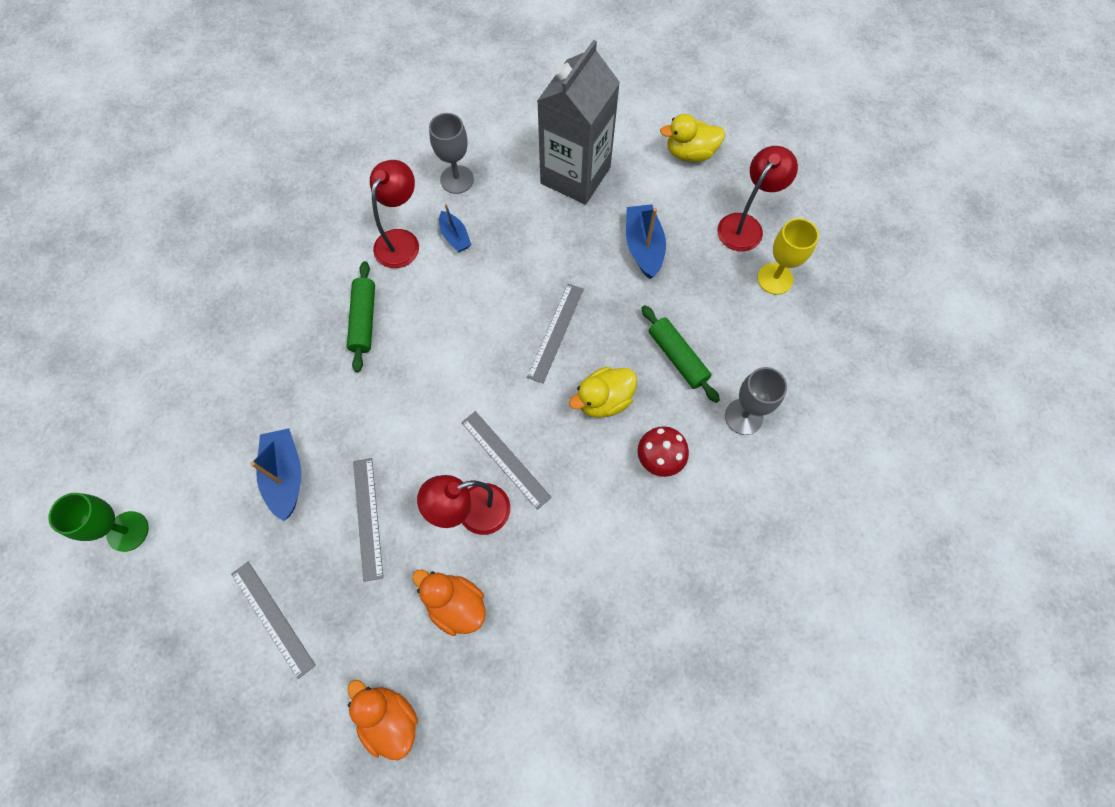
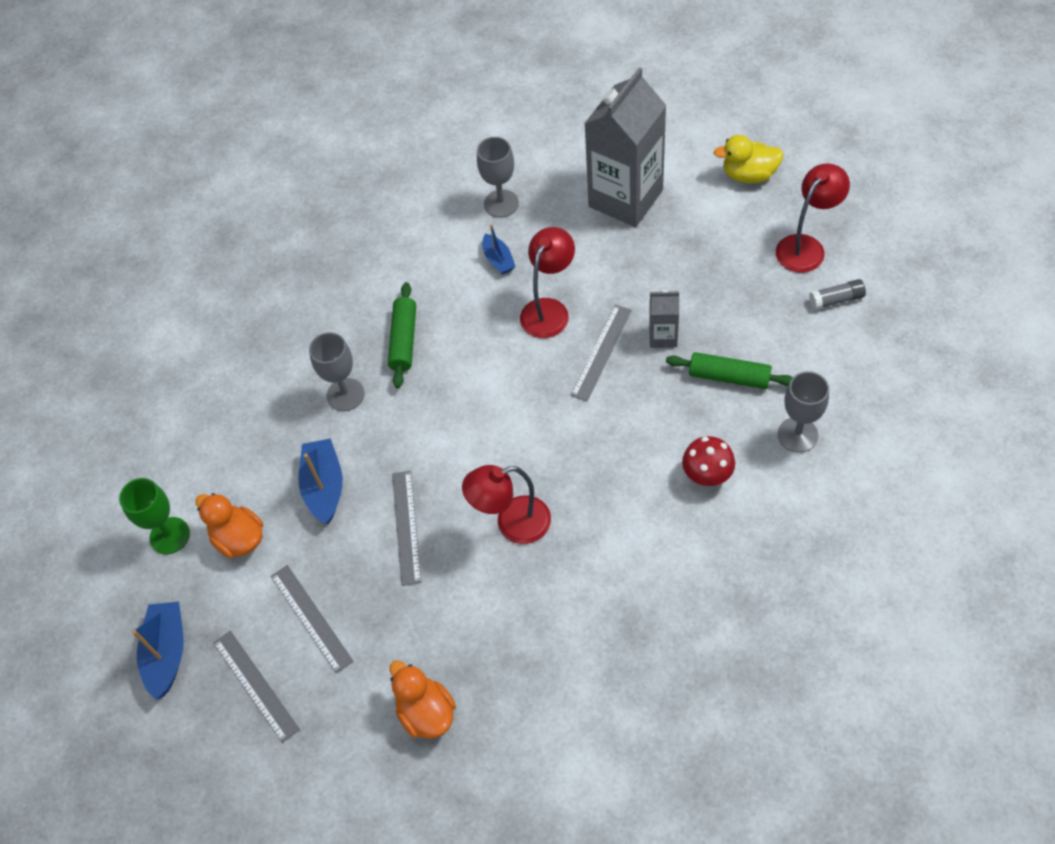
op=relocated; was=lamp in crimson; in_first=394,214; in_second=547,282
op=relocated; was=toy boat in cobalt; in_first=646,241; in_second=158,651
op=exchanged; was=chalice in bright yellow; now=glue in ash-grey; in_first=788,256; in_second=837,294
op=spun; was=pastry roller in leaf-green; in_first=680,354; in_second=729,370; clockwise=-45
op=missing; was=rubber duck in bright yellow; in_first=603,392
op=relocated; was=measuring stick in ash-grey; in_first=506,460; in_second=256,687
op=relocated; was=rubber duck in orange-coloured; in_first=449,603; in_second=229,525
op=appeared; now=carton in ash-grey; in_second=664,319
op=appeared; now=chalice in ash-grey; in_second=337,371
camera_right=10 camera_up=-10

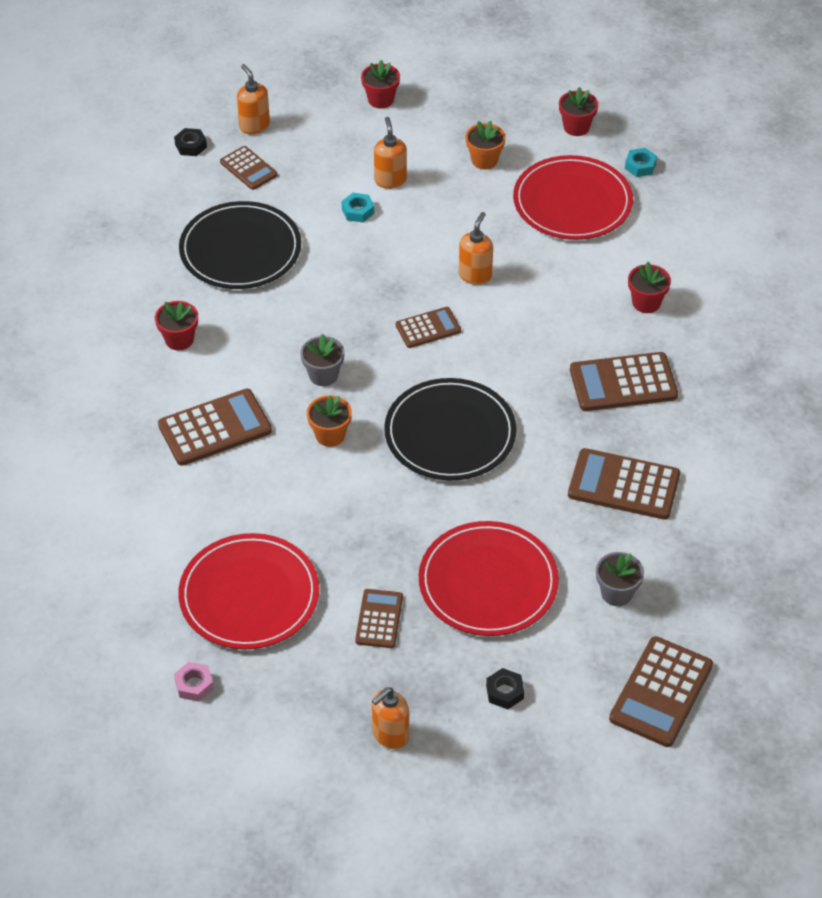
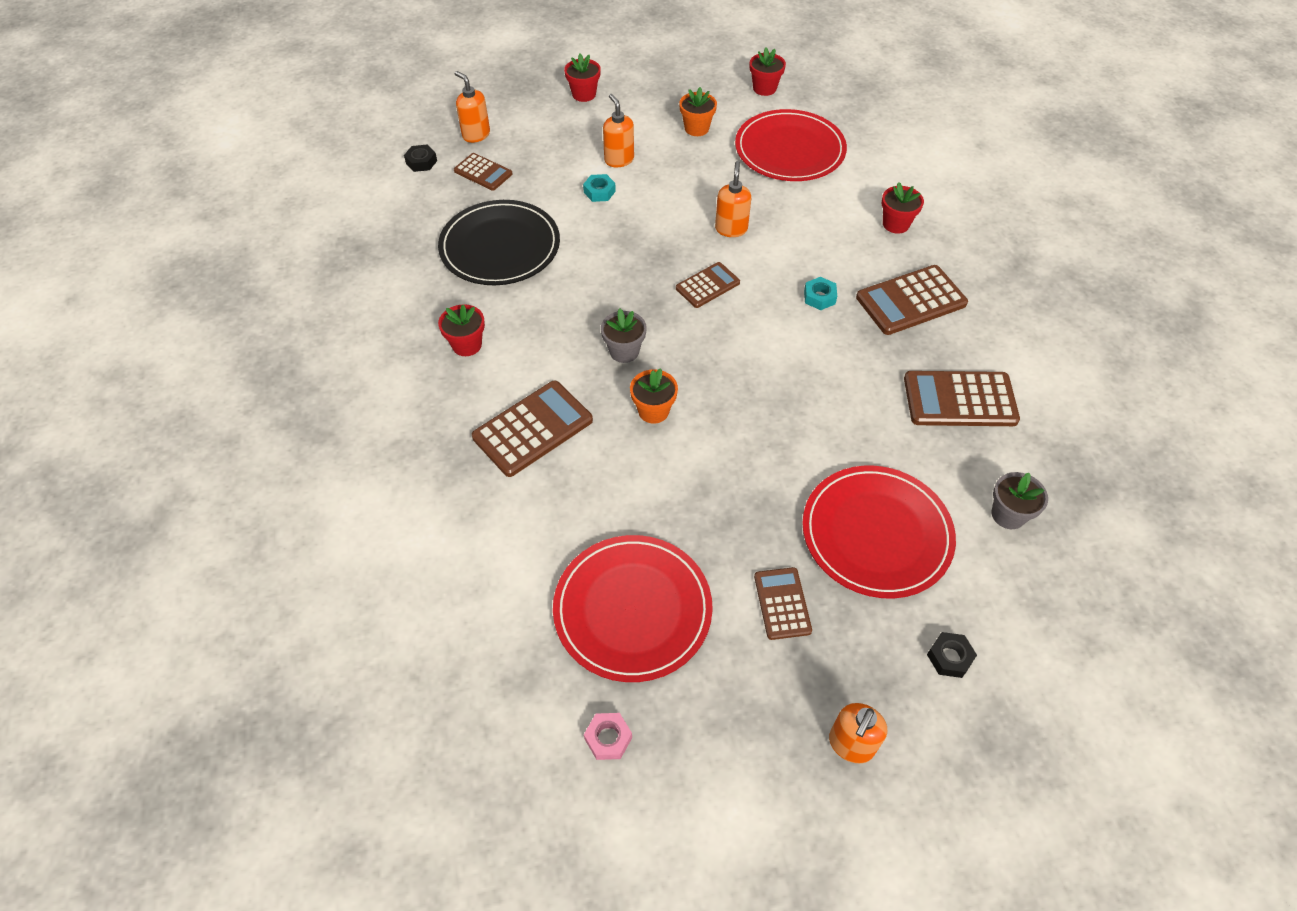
op=relocated; was=nut in turquoise; in_first=641,162; in_second=820,293
op=missing; was=dinner plate in black; in_first=450,429
op=missing; was=pocket calculator in dark brown; in_first=661,691
camera_right=-15 camera_up=5

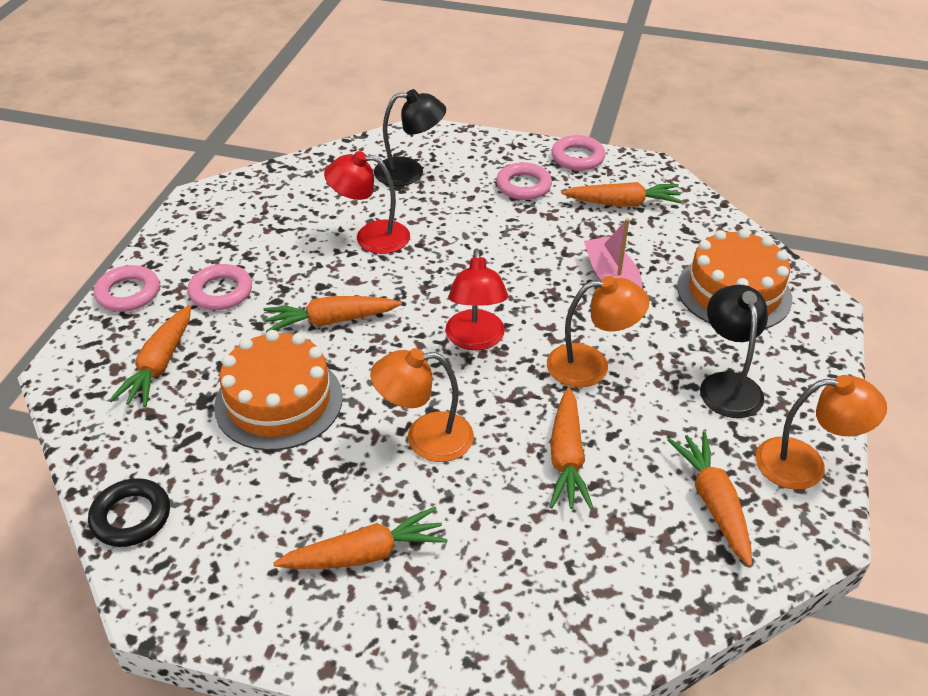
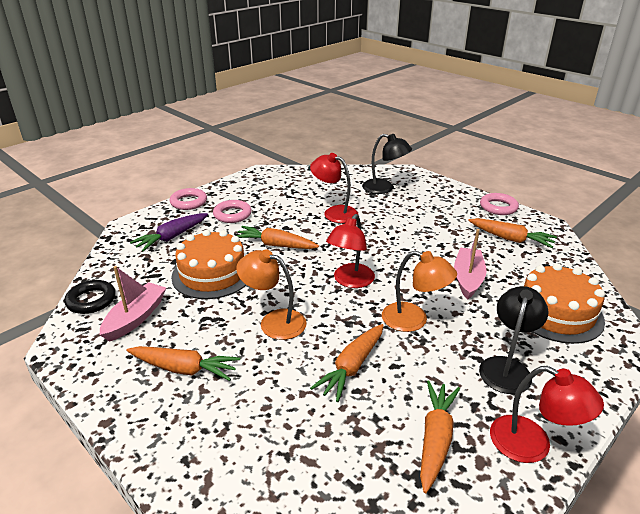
op=missing; was=ring in pink; in_first=524,181
op=colour; was=toy carrot in orange-coloured; now=toy carrot in purple; in_first=150,356; in_second=169,232
op=colour; was=lamp in orange-coloured; now=lamp in crimson; in_first=821,432; in_second=547,414
op=appeared; now=toy boat in pink; in_second=133,304
camera_right=30 camera_up=-10

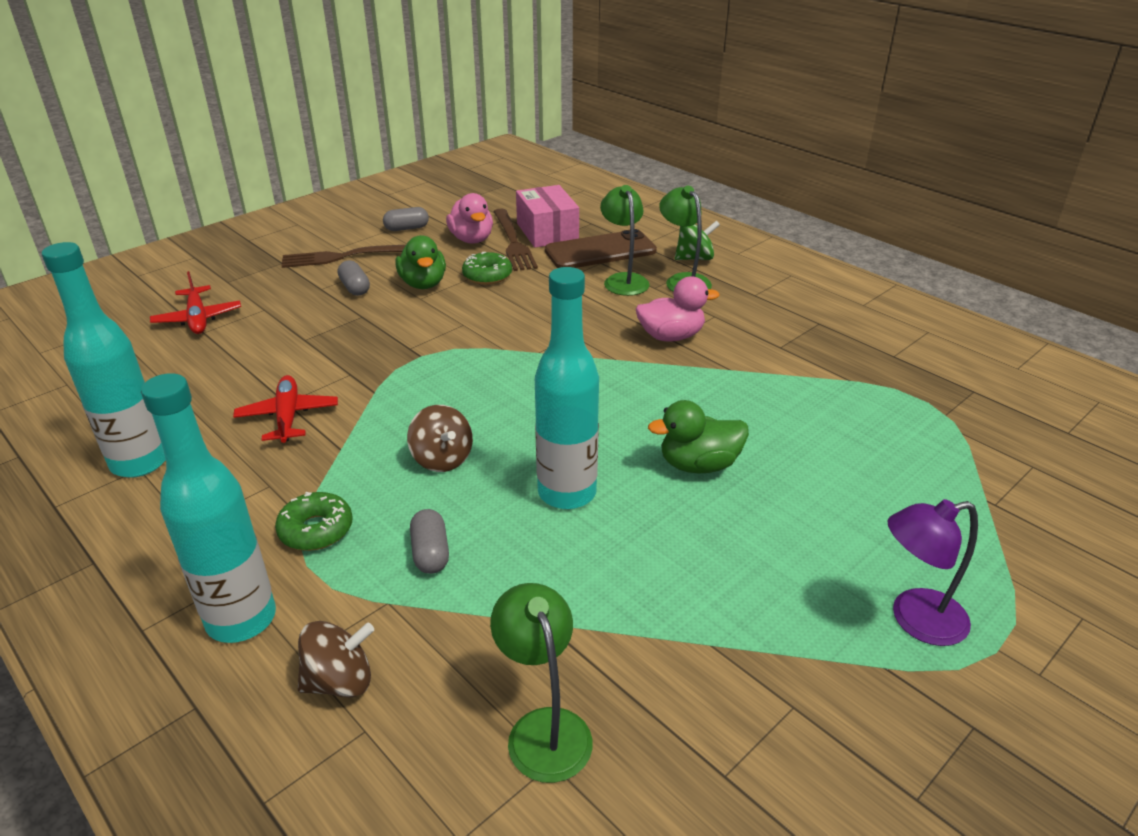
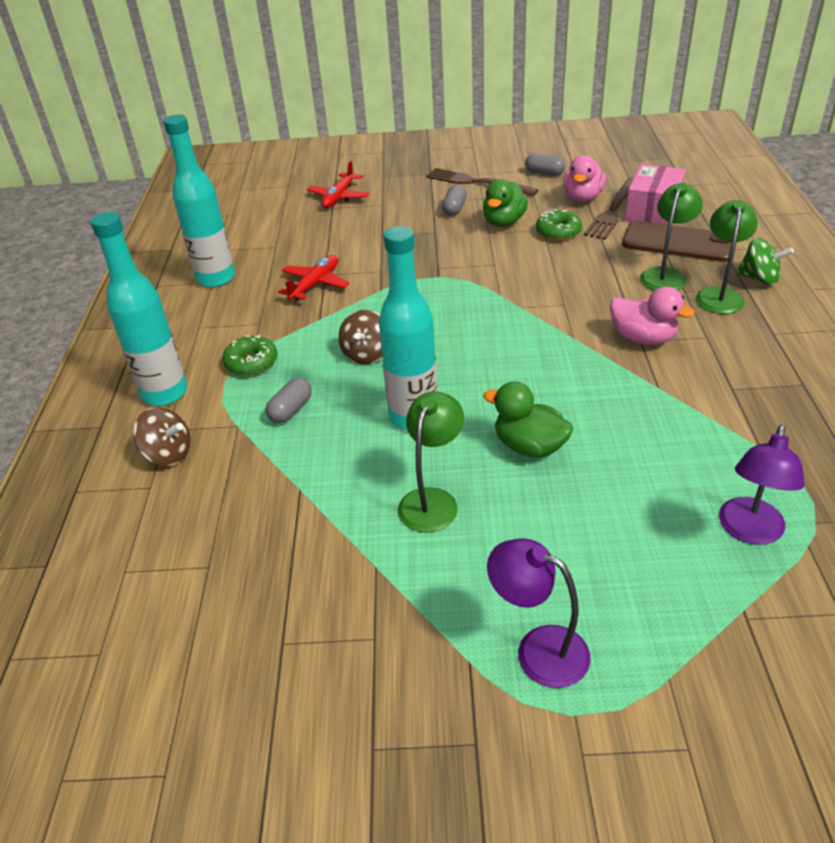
op=relocated; was=lamp in leaf-green; in_first=541,683; in_second=431,462
op=appeared; now=lamp in purple; in_second=762,485
camera_right=45 camera_up=5

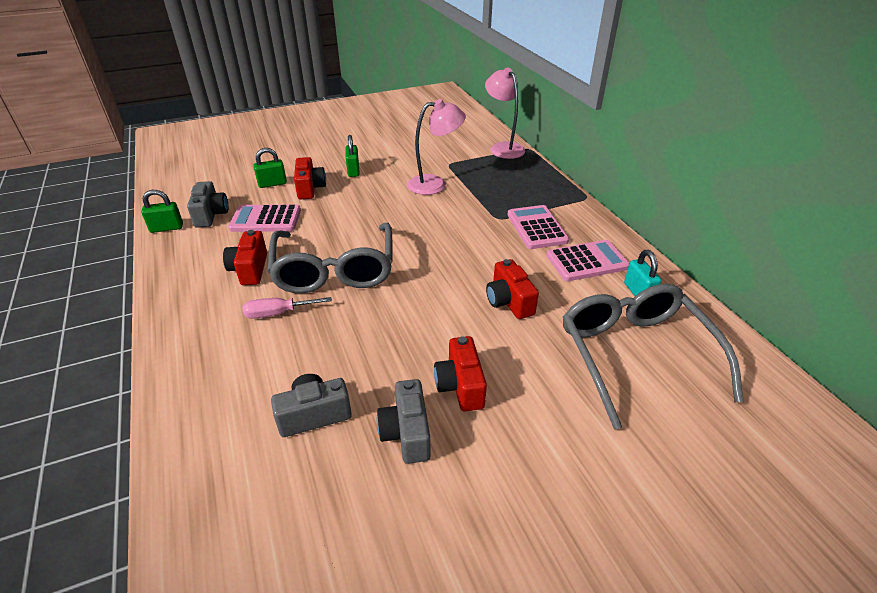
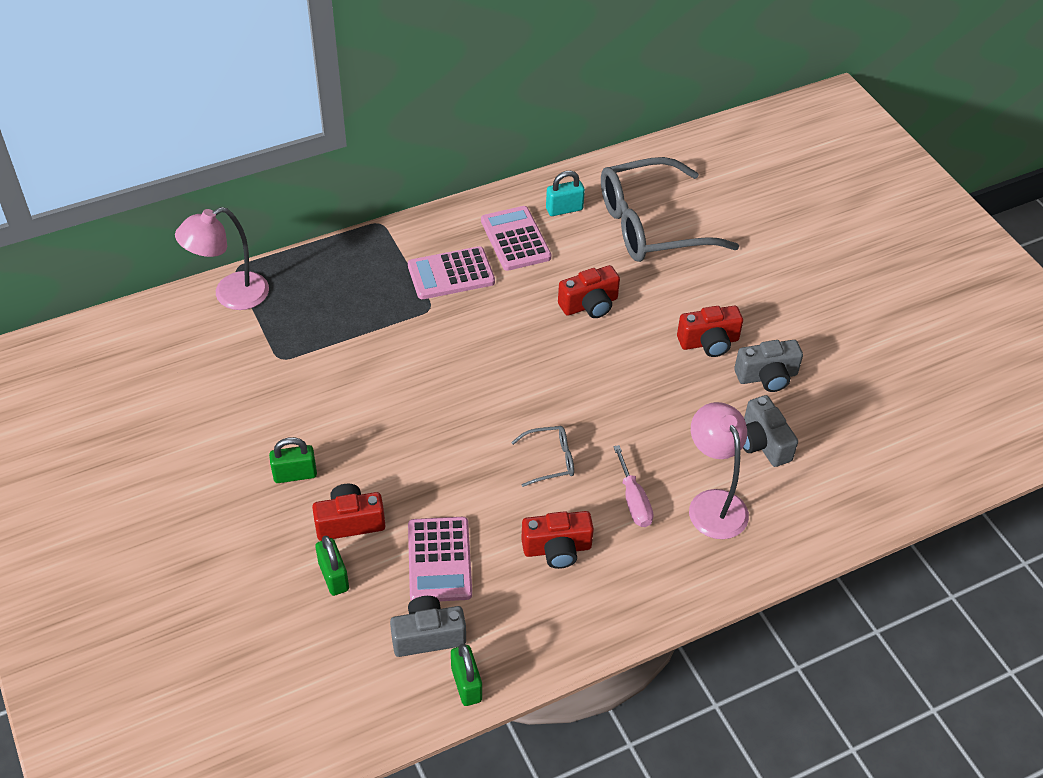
op=relocated; was=lamp in pink; in_first=436,147; in_second=719,470
op=size; was=eyeglasses in ash-grey; in_first=330,258; in_second=542,456; ratio=0.42
camera_right=-95 camera_up=10

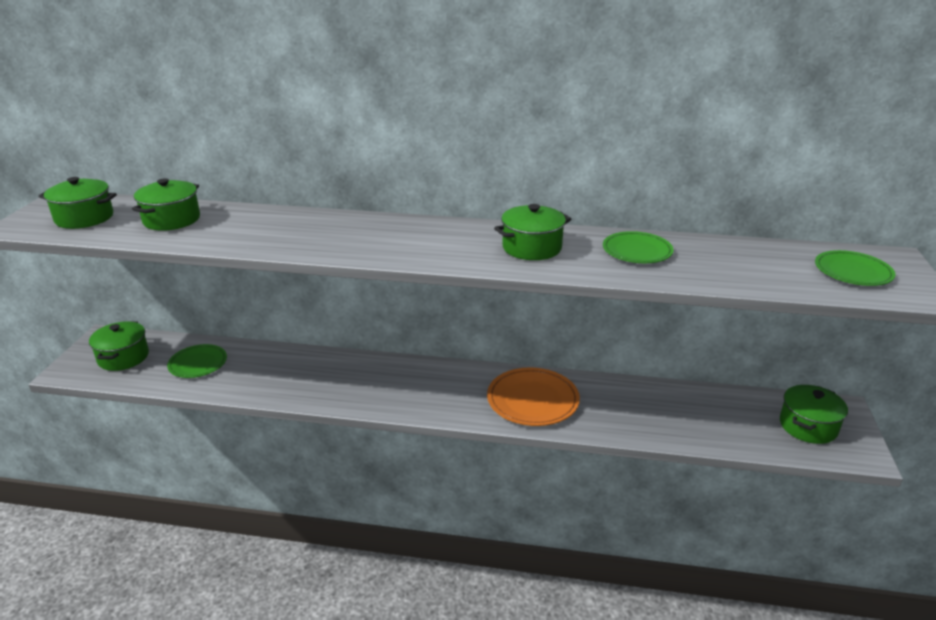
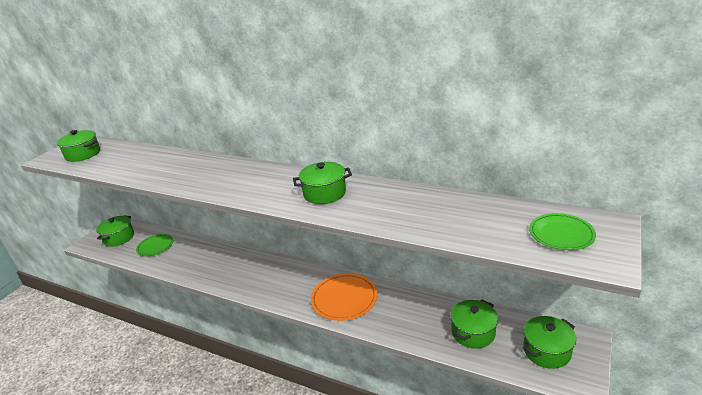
op=relocated; was=pot in leaf-green; in_first=166,204; in_second=474,324
op=missing; was=dinner plate in leaf-green; in_first=638,247
camera_right=20 camera_up=0

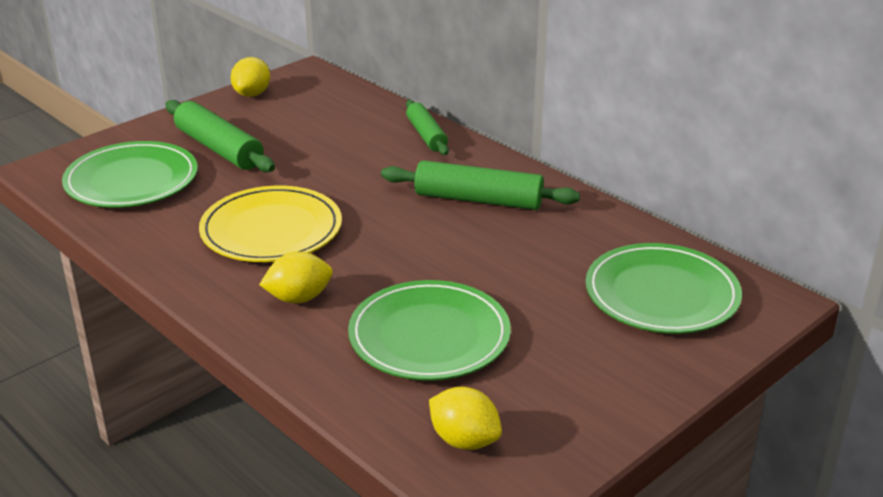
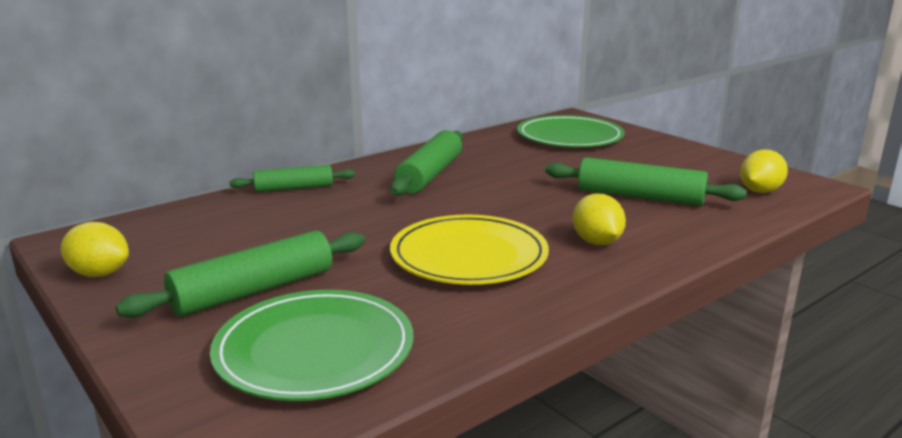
op=exchanged; was=dinner plate in leaf-green; now=pastry roller in leaf-green; in_first=429,330; in_second=646,181
camera_right=-85 camera_up=-10

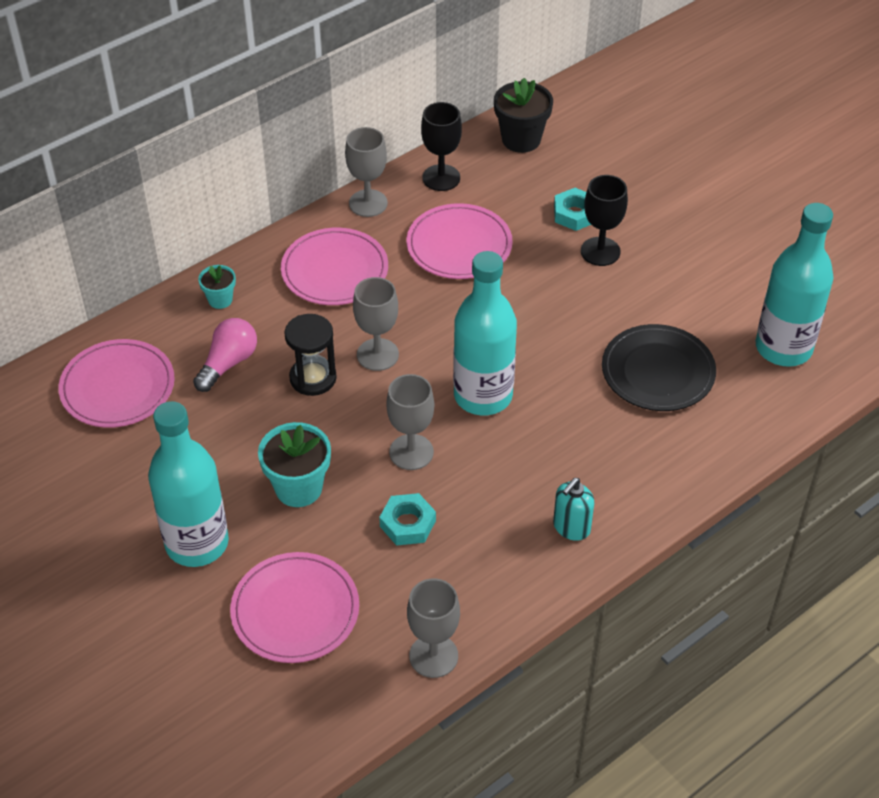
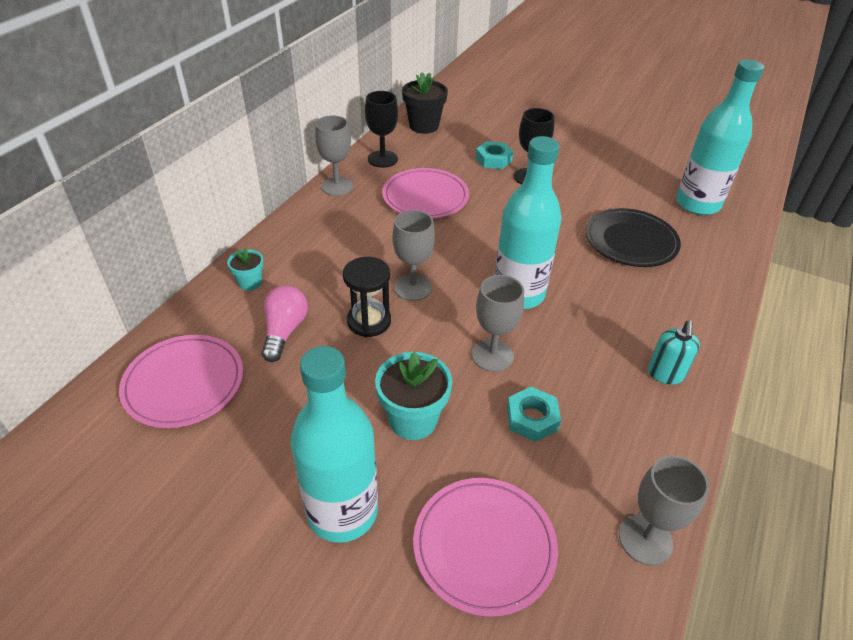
op=missing; was=dinner plate in pink; in_first=334,266
camera_right=-25 camera_up=-5

